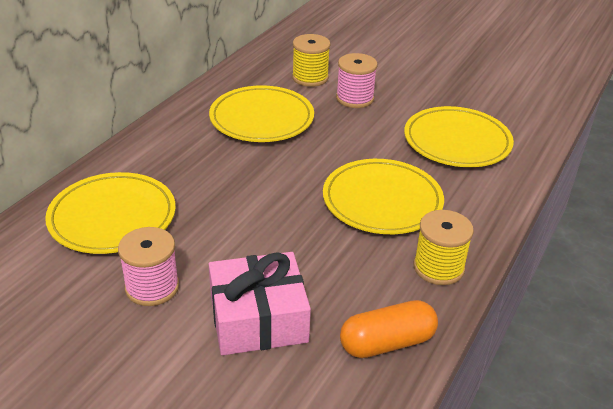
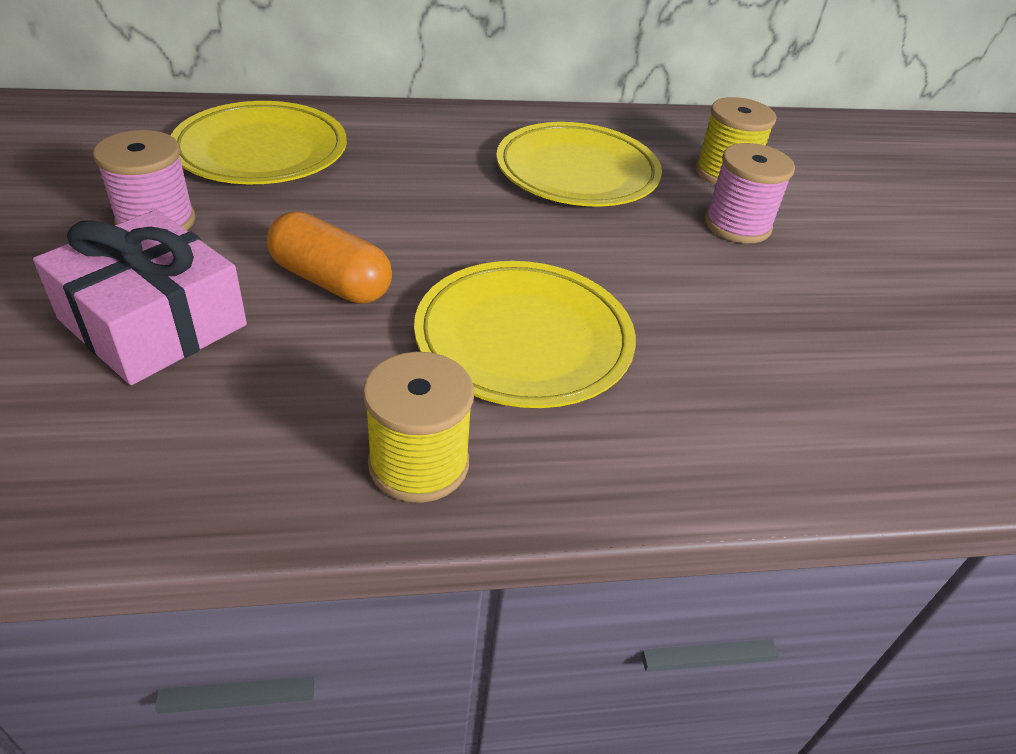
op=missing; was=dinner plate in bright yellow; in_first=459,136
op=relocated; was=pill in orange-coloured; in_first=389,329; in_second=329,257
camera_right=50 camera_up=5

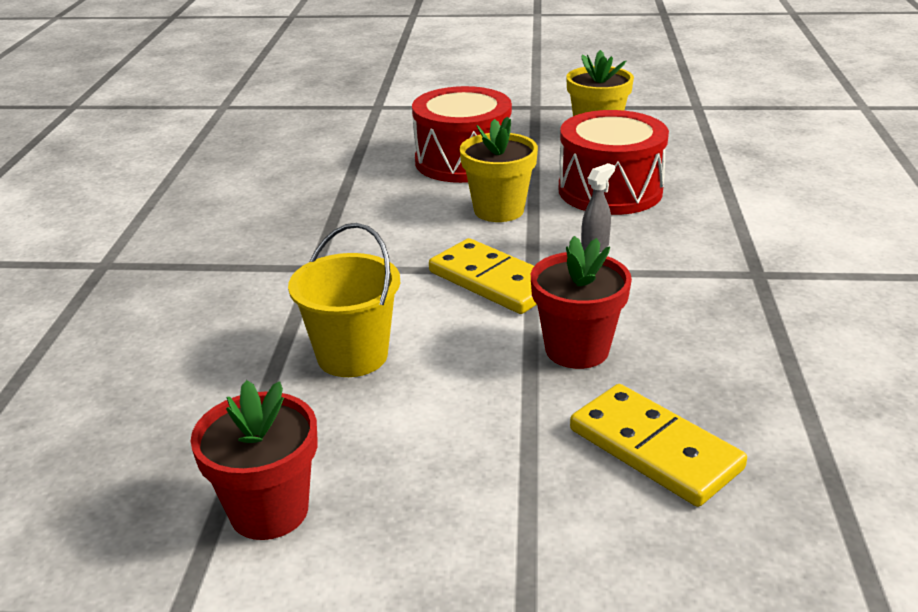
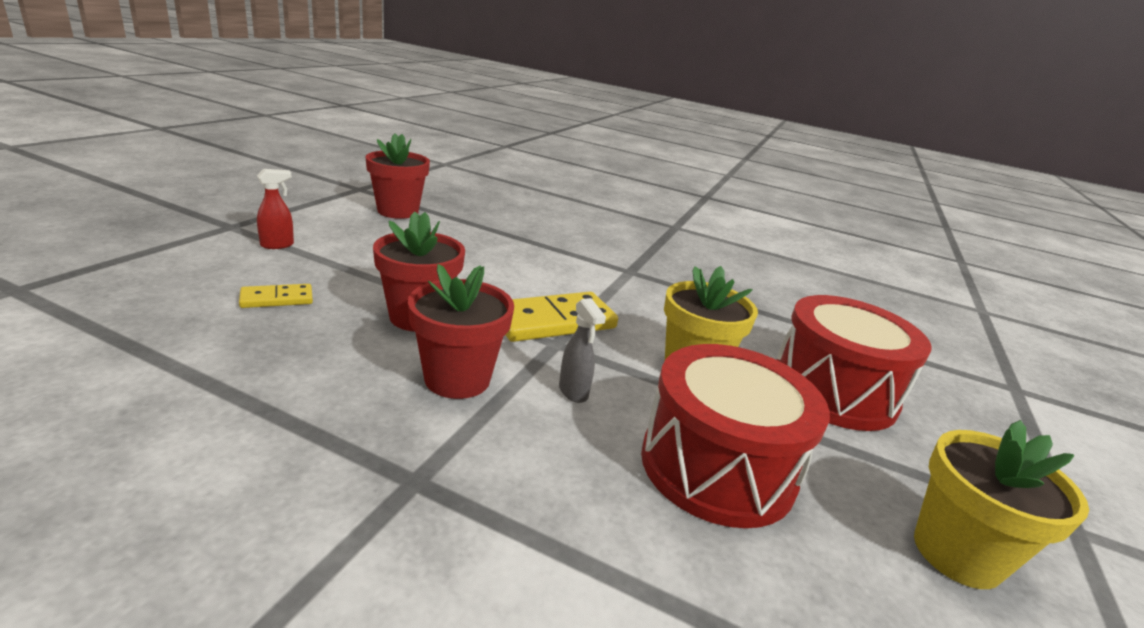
op=missing; was=pail in bright yellow; in_first=344,300
op=size; was=domino piece in bright yellow; in_first=658,445; in_second=276,296; ratio=0.52
op=appeared; now=sprayer in crimson; in_second=275,209
op=appeared; now=potted plant in crimson; in_second=461,331
camera_right=105 camera_up=-5

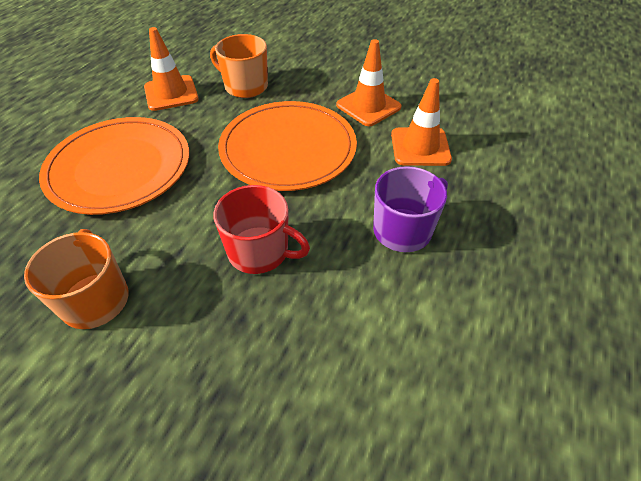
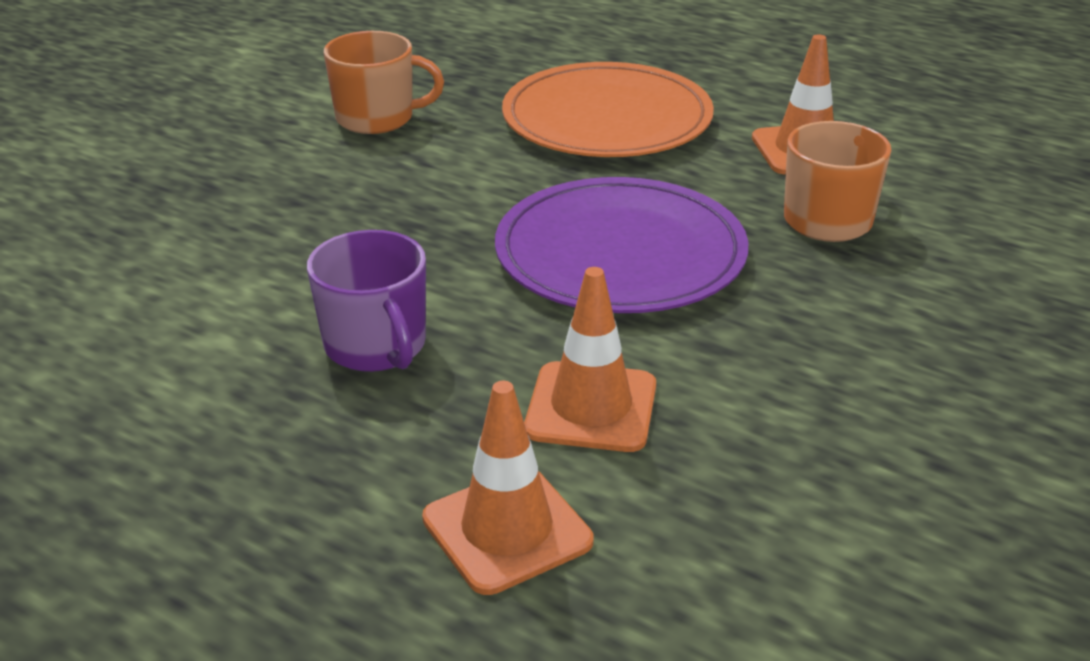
op=relocated; was=safety cone in orange-coloured; in_first=369,82; in_second=508,488
op=colour; was=dinner plate in orange-coloured; now=dinner plate in purple; in_first=287,146; in_second=621,245
op=missing; was=coffee mug in crimson; in_first=261,229
camera_right=100 camera_up=-15

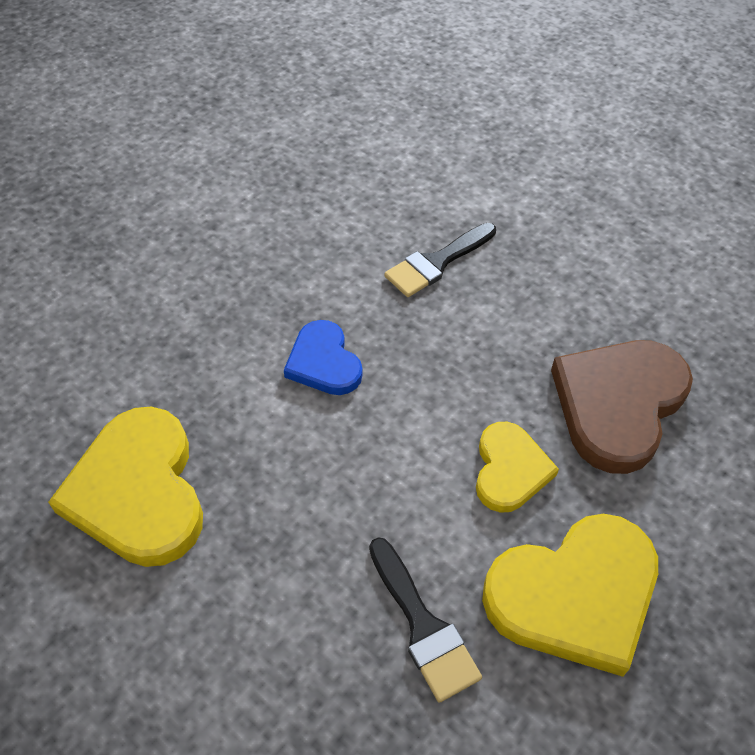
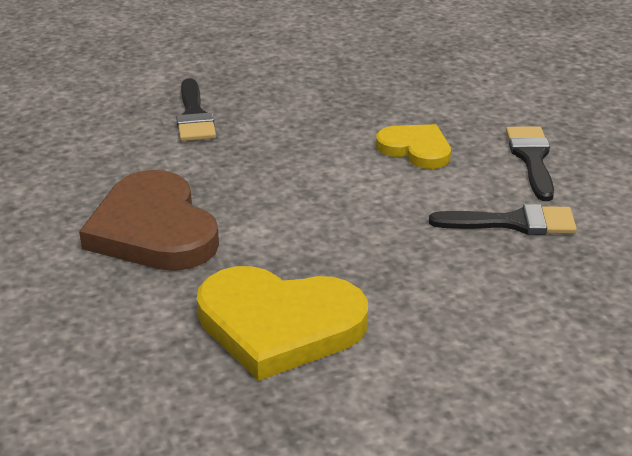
op=missing; was=love heart in cobalt; in_first=323,357
op=relocated; was=love heart in dark brown; in_first=622,407; in_second=149,220
op=exchanged; was=love heart in bright yellow; now=brush in black; in_first=570,595; in_second=530,163
camera_right=-60 camera_up=-20

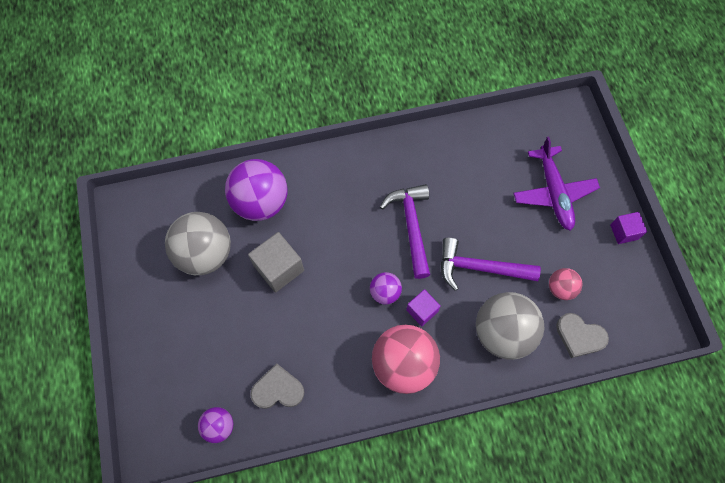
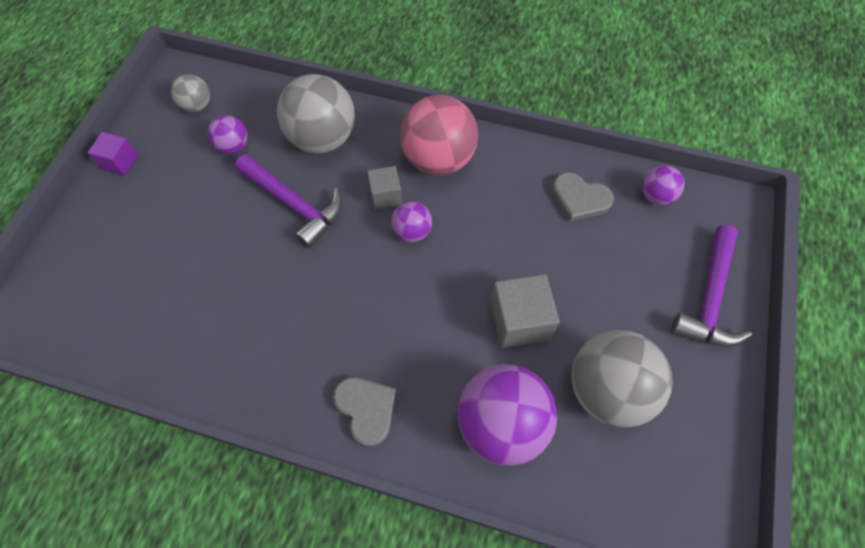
op=missing; was=toy plane in purple; in_first=556,184
op=relocated; was=carpenter's hammer in purple; in_first=405,231; in_second=711,286
op=colour; was=sphere in pink; now=sphere in purple; in_first=565,284; in_second=227,134
op=colour; was=block in purple; now=block in ash-grey; in_first=423,307; in_second=385,187
op=relocated; was=love heart in ash-grey; in_first=582,335; in_second=364,412
op=appeared; now=sphere in ash-grey; in_second=190,93
camera_right=-150 camera_up=-5

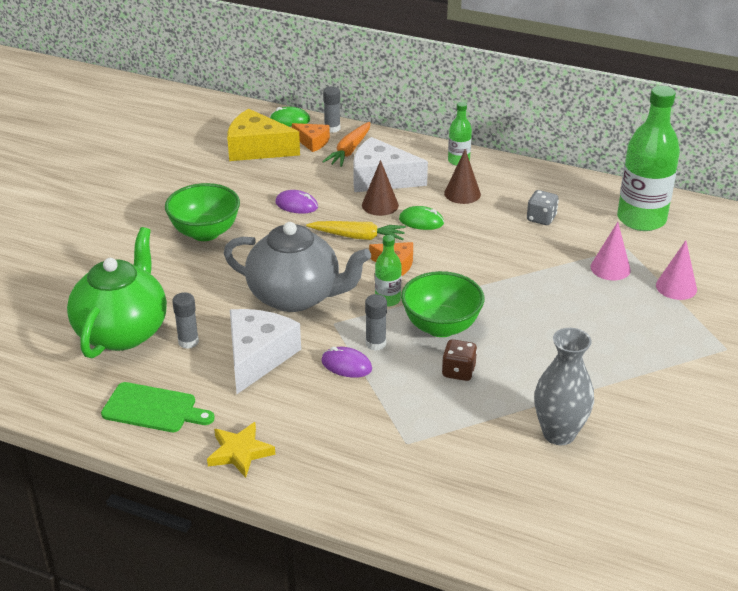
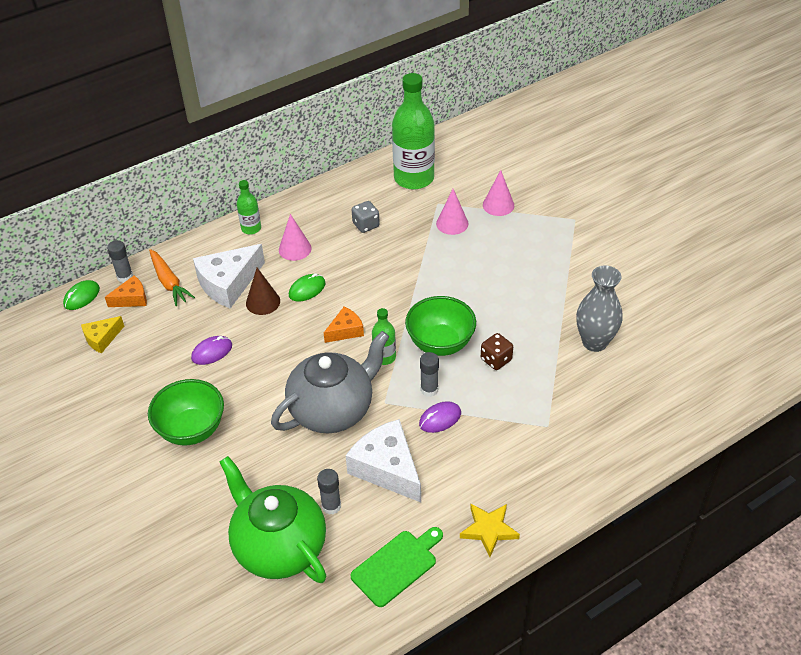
op=size; was=cheese wedge in bright yellow; in_first=263,135; in_second=102,335; ratio=0.55
op=colour; was=cone in dark brown; now=cone in pink; in_first=462,176; in_second=295,237
op=missing; was=toy carrot in bright yellow; in_first=356,230
camera_right=-55 camera_up=10

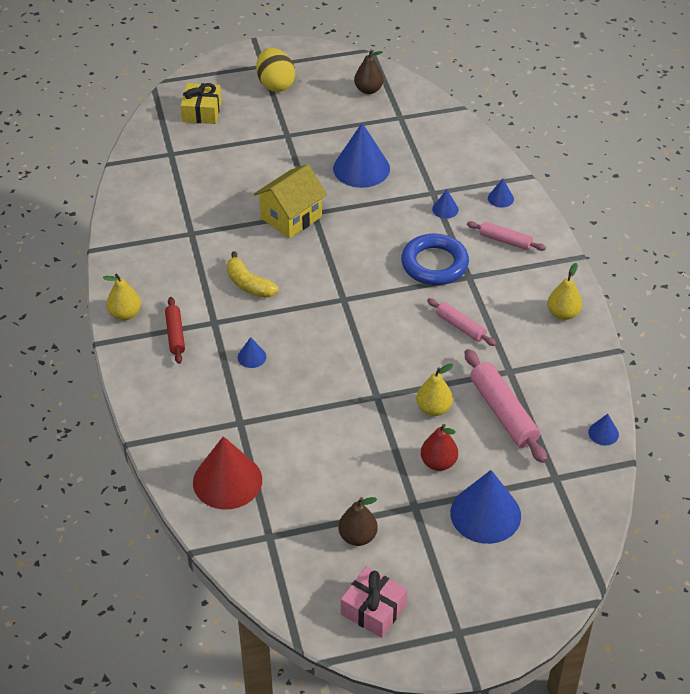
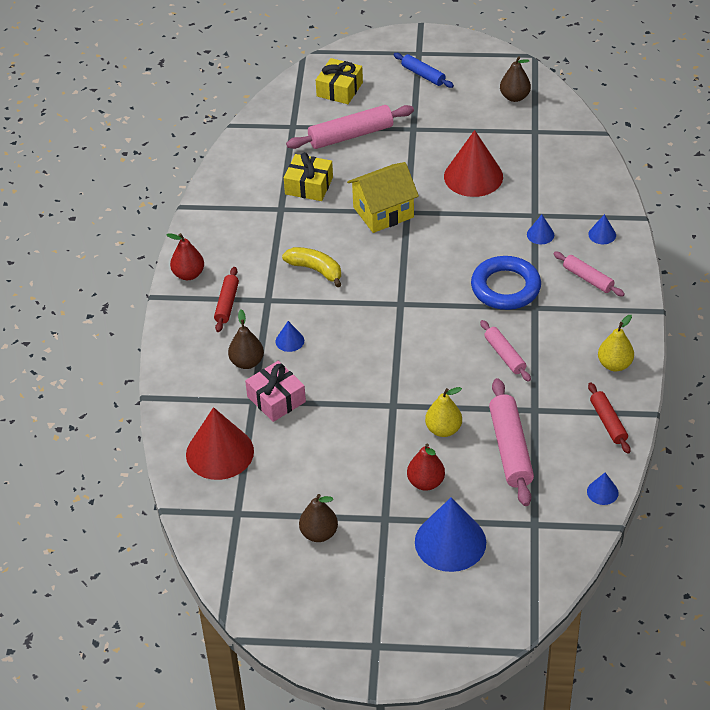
op=exchanged; was=egg in bright yellow; now=pastry roller in cobalt; in_first=275,70; in_second=424,70
op=colour; was=cone in cobalt; now=cone in crimson; in_first=361,155; in_second=473,163
op=spun; was=toy banana in bright yellow; in_first=253,274; in_second=311,267; clockwise=150
op=colour; was=pear fruit in bright yellow; now=pear fruit in crimson; in_first=122,297; in_second=185,256
op=relocated; was=wrapped gift in pink; in_first=374,602; in_second=275,391
op=appeared; now=pastry roller in pink; in_second=350,127
op=appeared; now=wrapped gift in bright yellow; in_second=308,176
op=appeared; now=pear fruit in dark brown; in_second=246,339
op=appeared; now=pastry roller in crimson; in_second=609,418
camera_right=20 camera_up=0

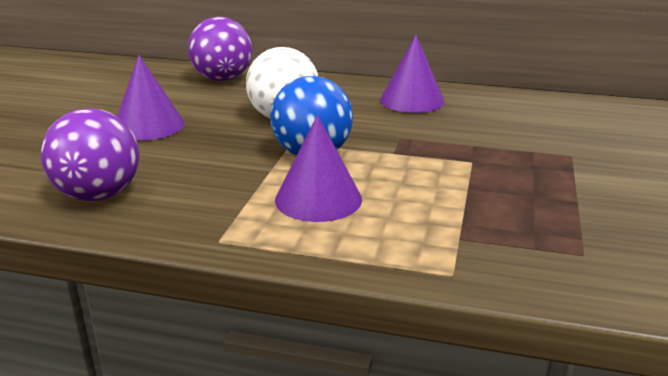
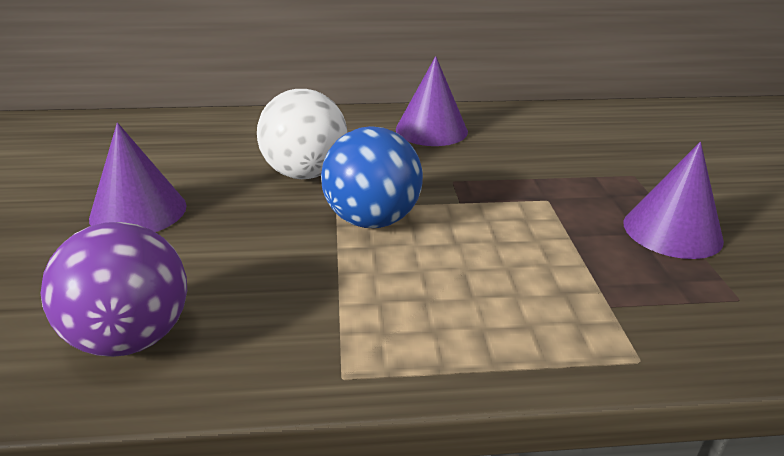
op=missing; was=sphere in purple; in_first=220,49
op=relocated; was=cone in purple; in_first=318,168; in_second=674,200
camera_right=-20 camera_up=5

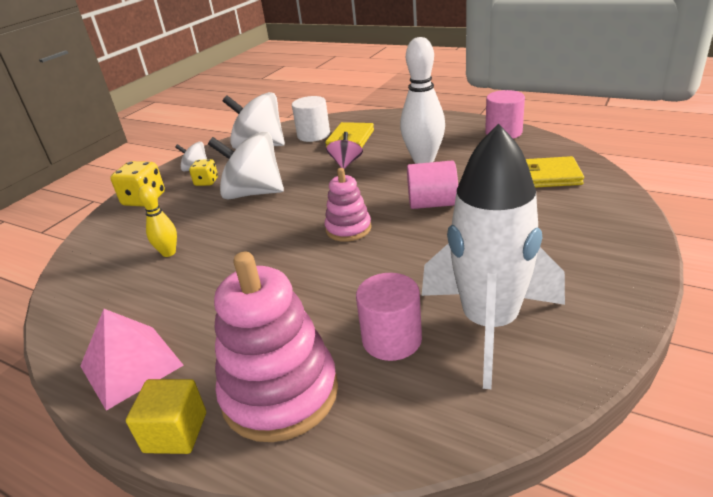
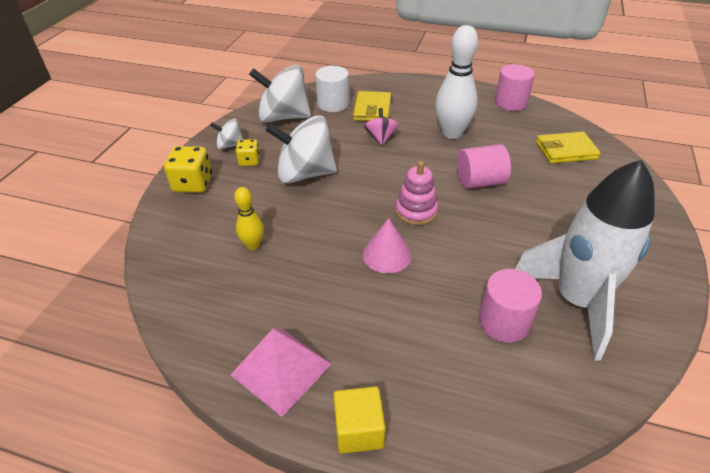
op=missing; was=stacking rings in pink; in_first=276,346
op=appeared; now=cone in pink; in_second=387,245
camera_right=-15 camera_up=10

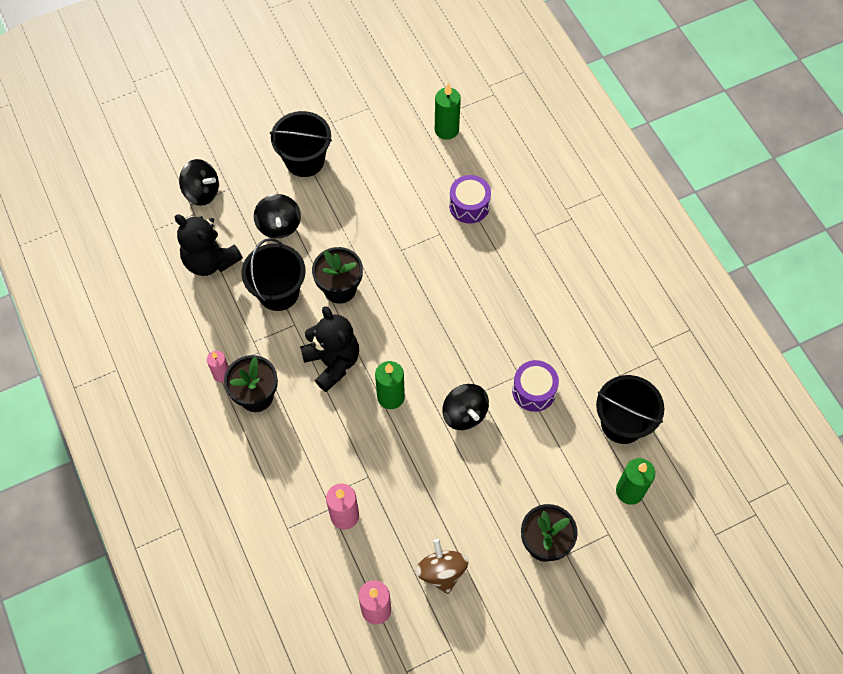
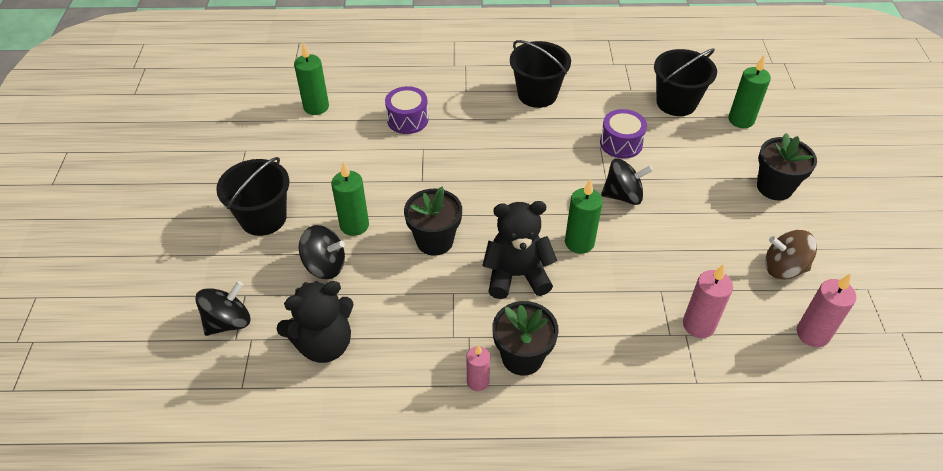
op=relocated; was=pail in black; in_first=273,274; in_second=540,74
op=appeared; now=wax candle in leaf-green; in_second=350,198
camera_right=-65 camera_up=-15

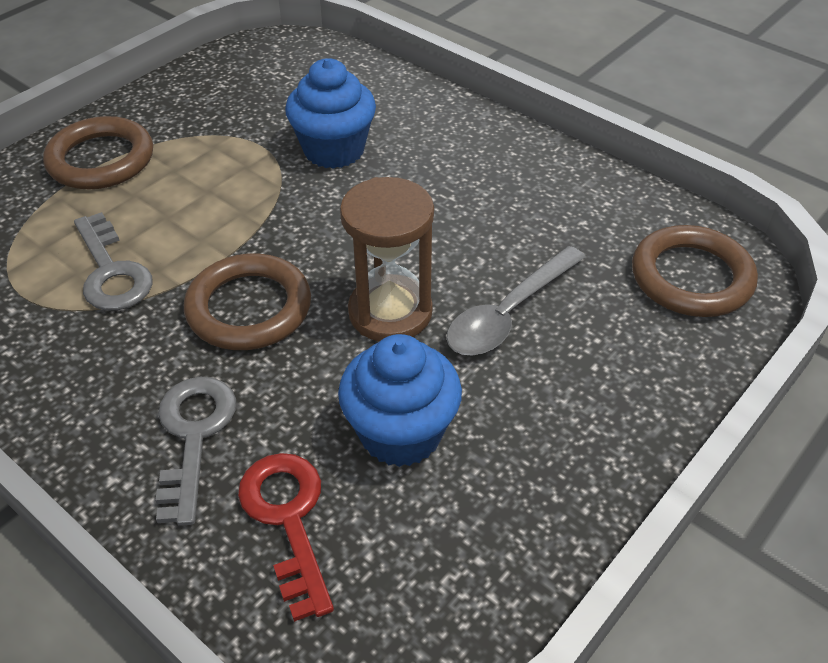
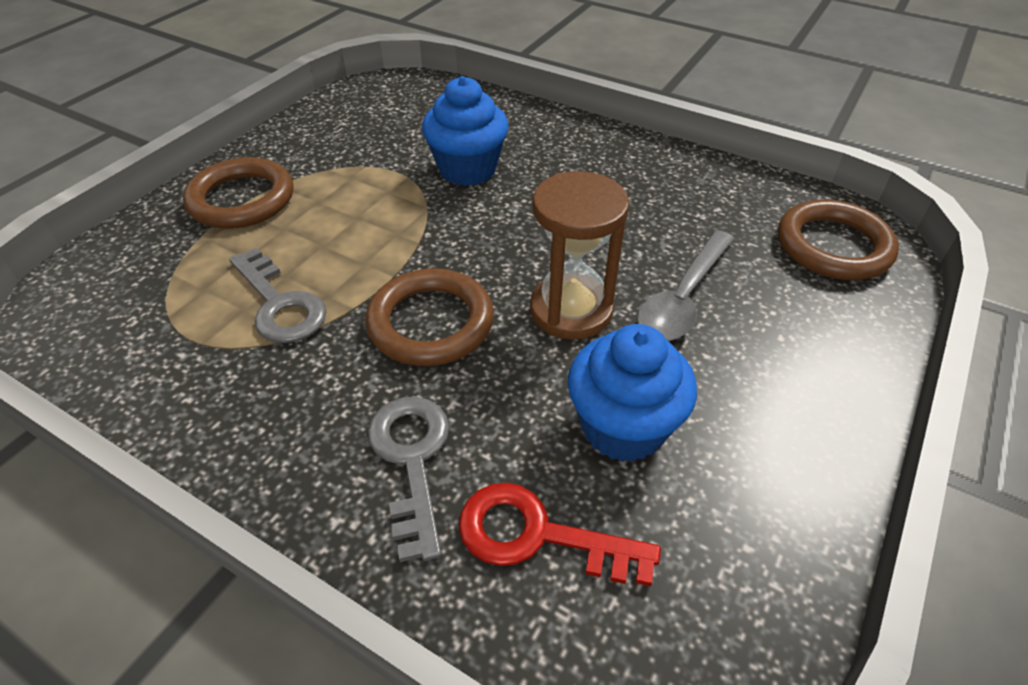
op=spun; was=latchkey in crimson; in_first=286,537; in_second=560,534; clockwise=-45
camera_right=-10 camera_up=0

